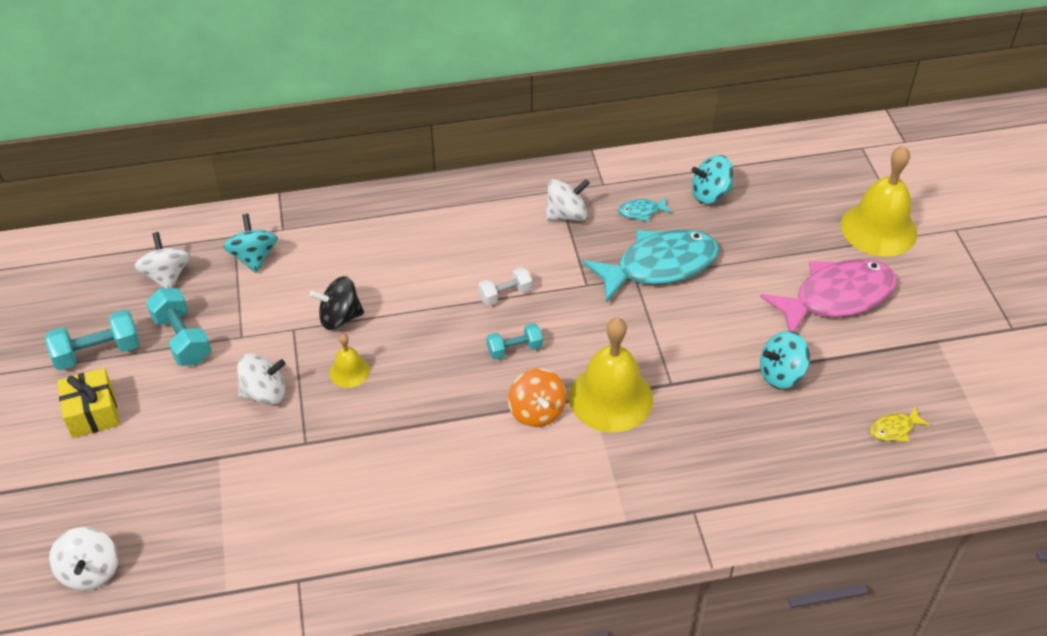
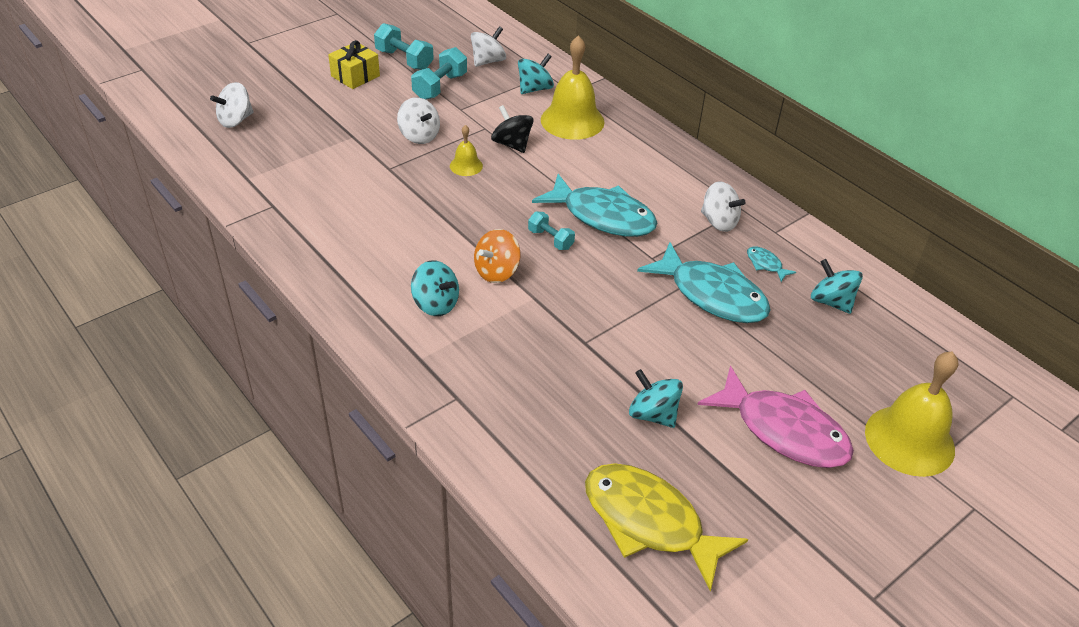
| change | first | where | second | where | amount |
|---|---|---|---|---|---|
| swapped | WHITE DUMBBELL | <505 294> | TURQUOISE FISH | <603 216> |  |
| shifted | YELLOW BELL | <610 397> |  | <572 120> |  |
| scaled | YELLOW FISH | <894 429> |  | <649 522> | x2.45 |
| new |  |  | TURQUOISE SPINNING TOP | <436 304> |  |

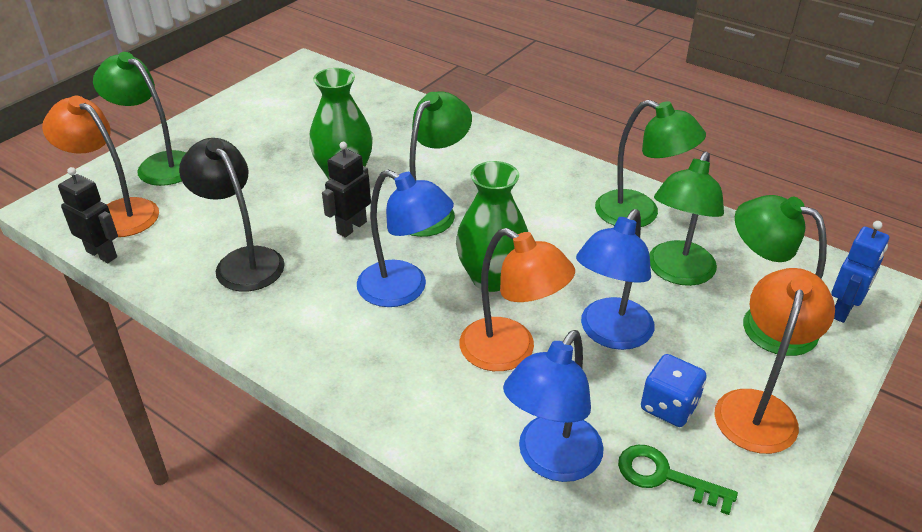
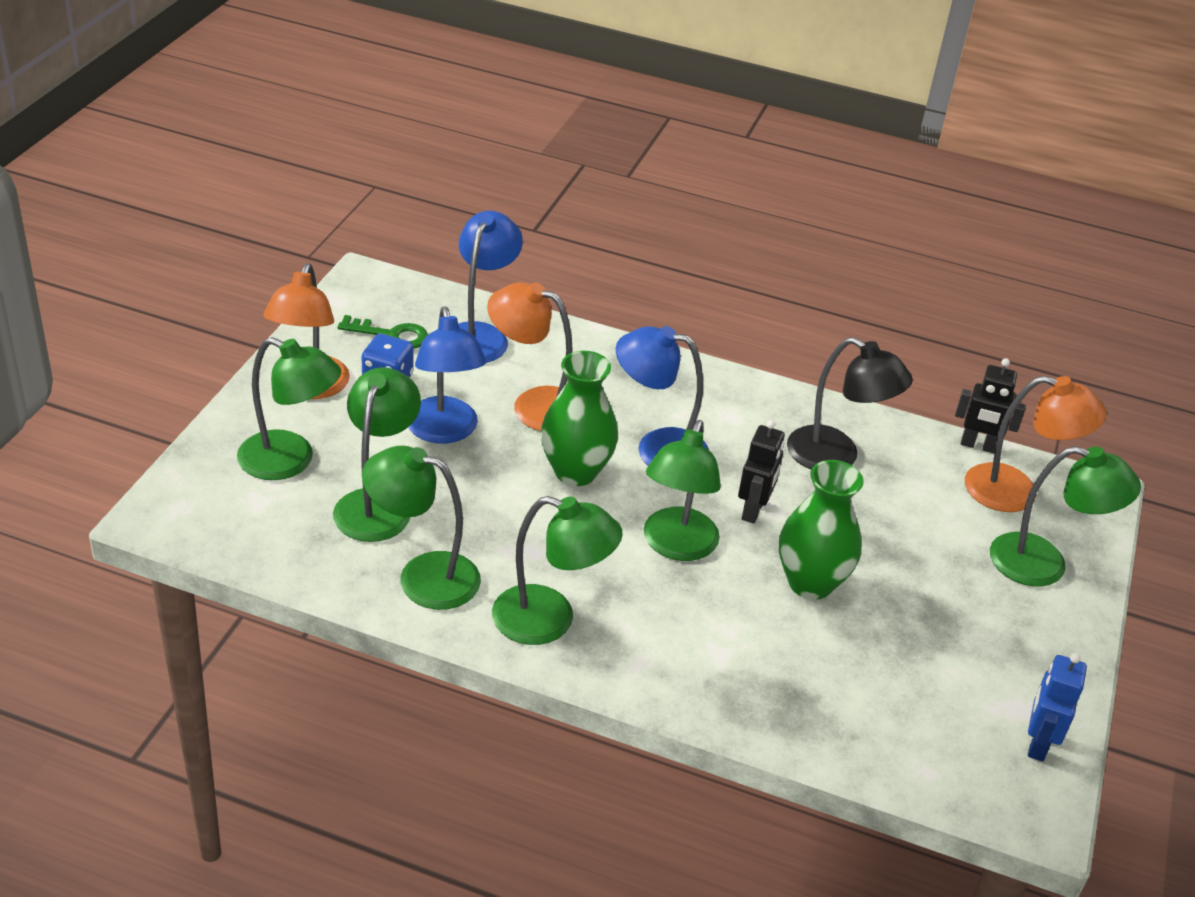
| change | first | where | second | where | amount |
|---|---|---|---|---|---|
| rotated | BLUE LAMP | <610 334> |  | <444 431> | 150 degrees clockwise |
| shifted | BLUE ROBOT | <843 310> |  | <1037 743> |  |
| new |  |  | GREEN LAMP | <550 620> |  |

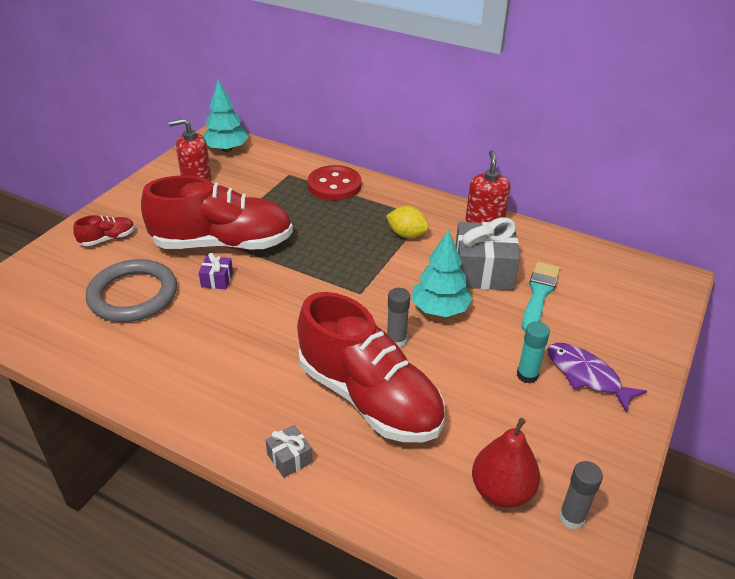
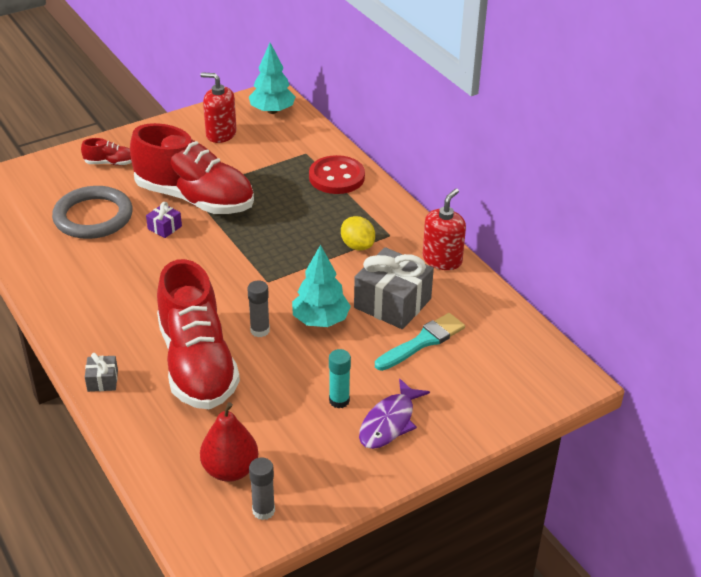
| change | first | where | second | where | amount |
|---|---|---|---|---|---|
| rotated | PURPLE FISH | <586 376> |  | <389 422> | 135 degrees counterclockwise |

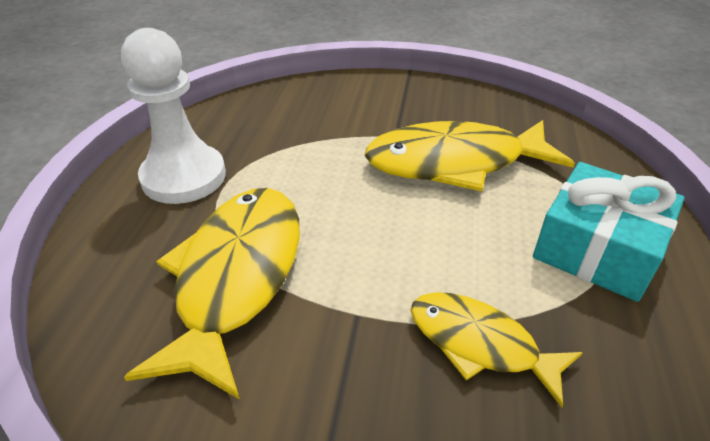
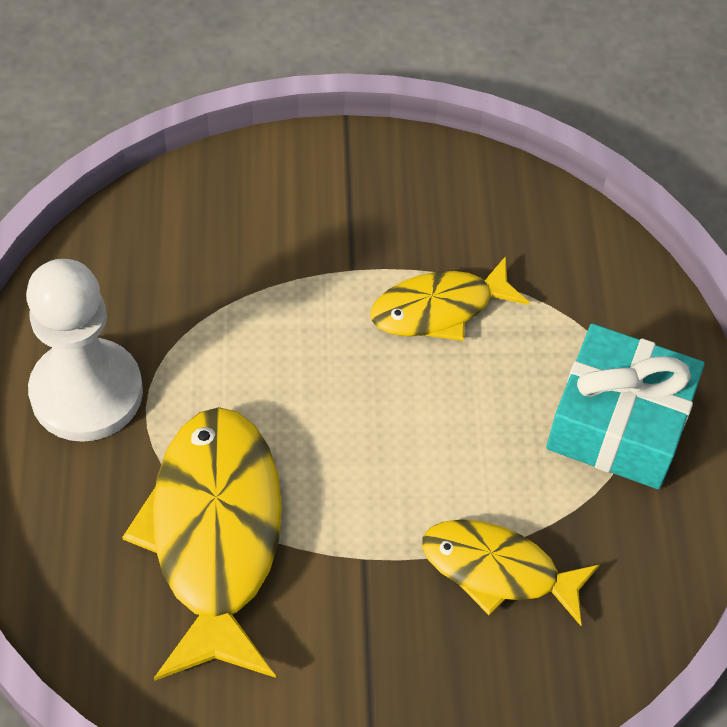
| change | first | where | second | where | amount |
|---|---|---|---|---|---|
| scaled | YELLOW FISH | <454 162> |  | <439 309> | x0.60 |

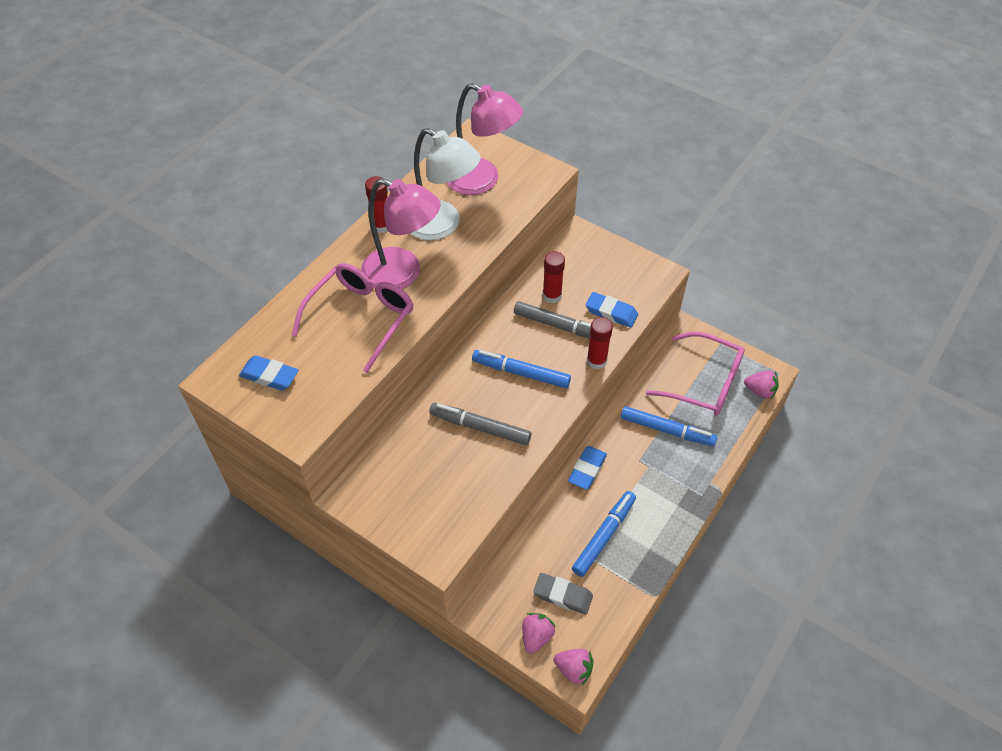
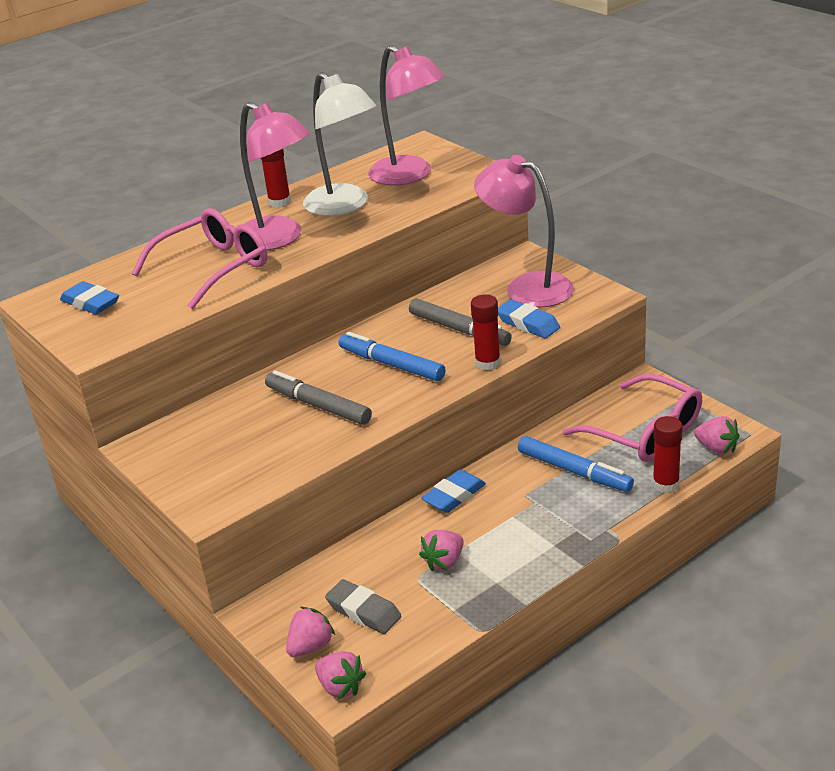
| change | first | where | second | where | amount |
|---|---|---|---|---|---|
| shifted | RED GLUE STICK | <552 295> |  | <666 484> |  |
| swapped | BLUE MARKER | <604 536> | PINK STRAWBERRY | <444 562> |  |
| new |  |  | PINK LAMP | <527 287> |  |

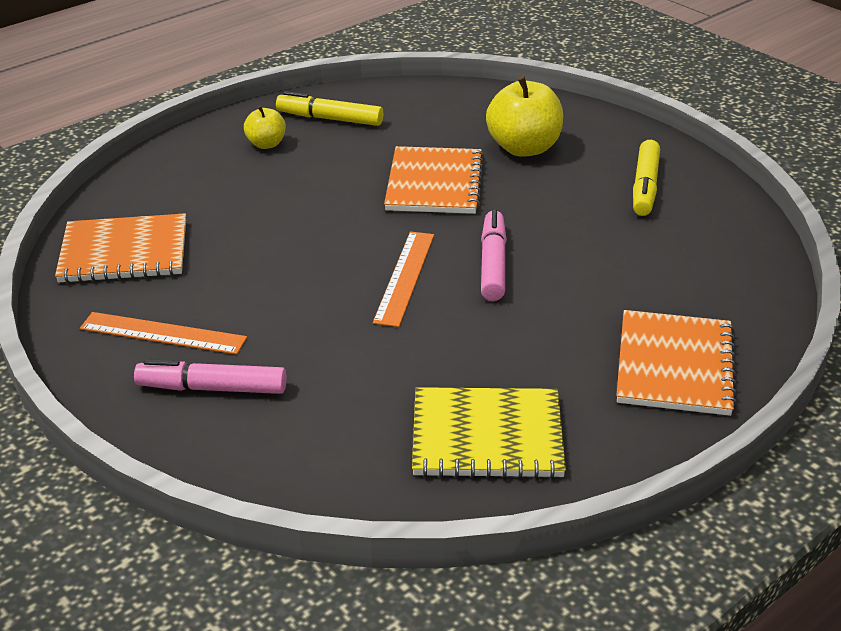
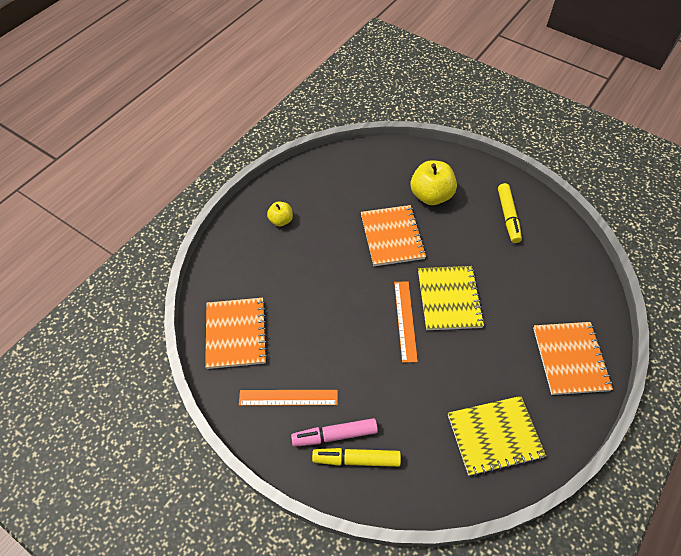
| change | first | where | second | where | amount |
|---|---|---|---|---|---|
| shifted | YELLOW MARKER | <330 119> |  | <356 459> |  |
| swapped | PINK MARKER | <493 264> | YELLOW NOTEBOOK | <449 299> |  |
| rotated | ORANGE NOTEBOOK | <124 252> |  | <236 334> | 75 degrees counterclockwise |

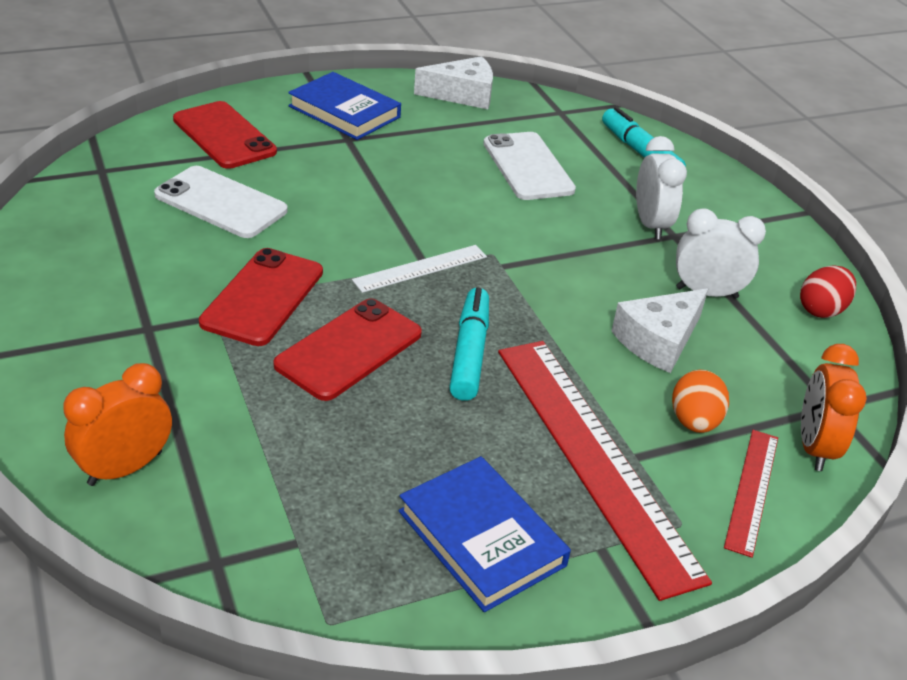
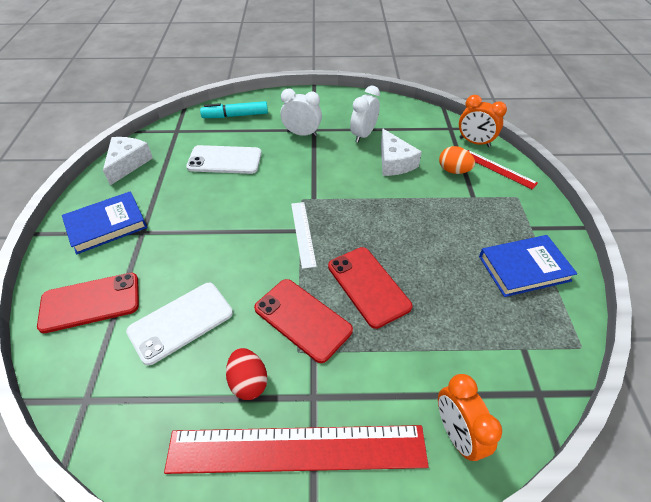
| change | first | where | second | where | amount |
|---|---|---|---|---|---|
| shifted | RED EGG | <821 310> |  | <248 382> |  |
| gone | TURQUOISE MARKER | <470 352> |  |  |  |
| shifted | RED RULER | <593 457> |  | <297 449> |  |

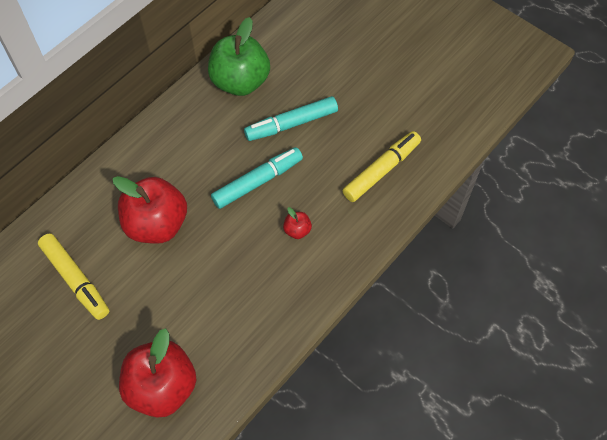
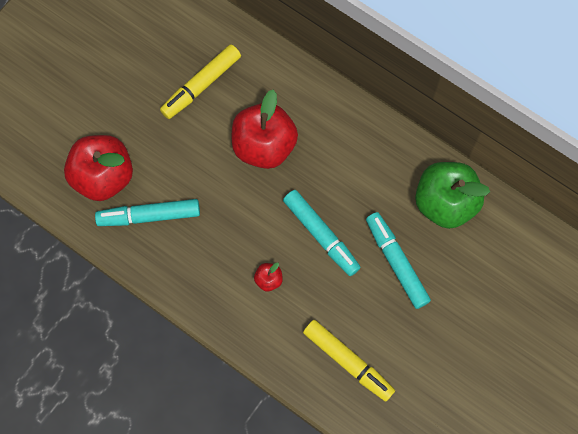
| change | first | where | second | where | amount |
|---|---|---|---|---|---|
| new |  |  | TURQUOISE MARKER | <149 216> |  |

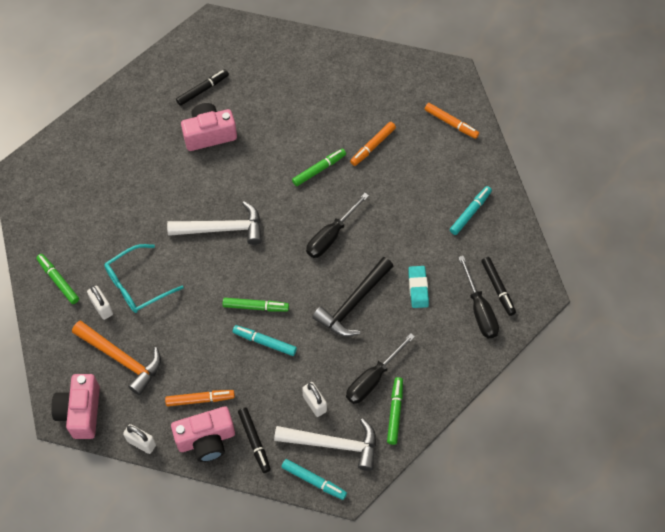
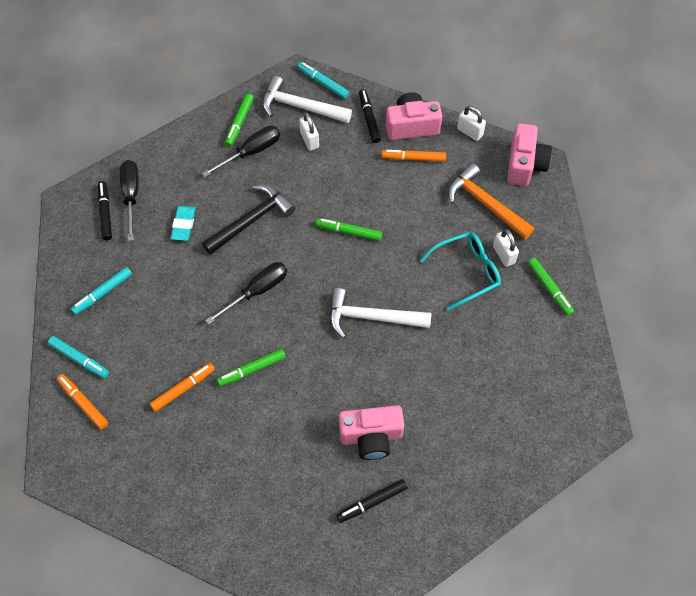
| change | first | where | second | where | amount |
|---|---|---|---|---|---|
| shifted | TURQUOISE MARKER | <265 342> |  | <79 359> |  |

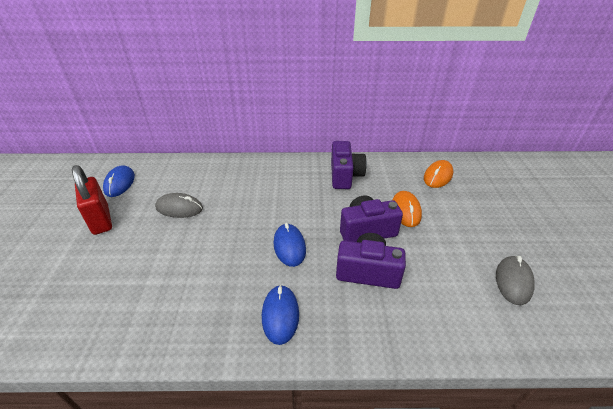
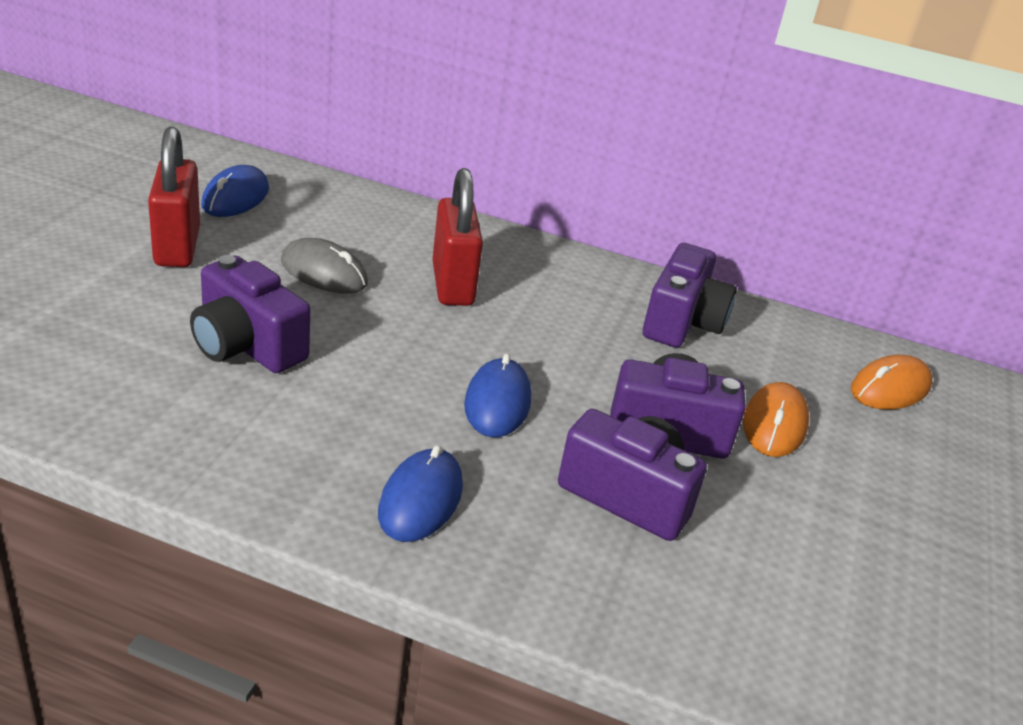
| change | first | where | second | where | amount |
|---|---|---|---|---|---|
| gone | GREY MOUSE | <513 281> |  |  |  |
| new |  |  | RED PADLOCK | <452 284> |  |
| new |  |  | PURPLE CAMERA | <246 345> |  |

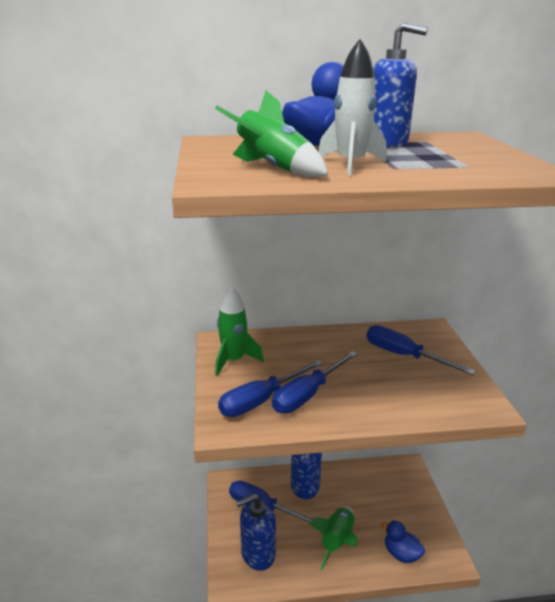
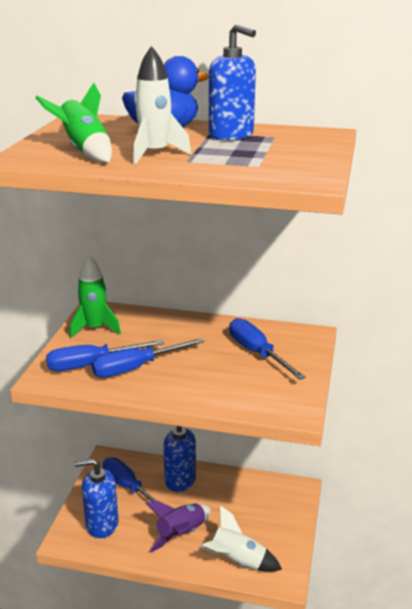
| change | first | where | second | where | amount |
|---|---|---|---|---|---|
| repainted | GREEN ROCKET | <337 541> | PURPLE ROCKET | <181 534> |  |
| swapped | BLUE DUCK | <401 554> | WHITE ROCKET | <237 561> |  |

